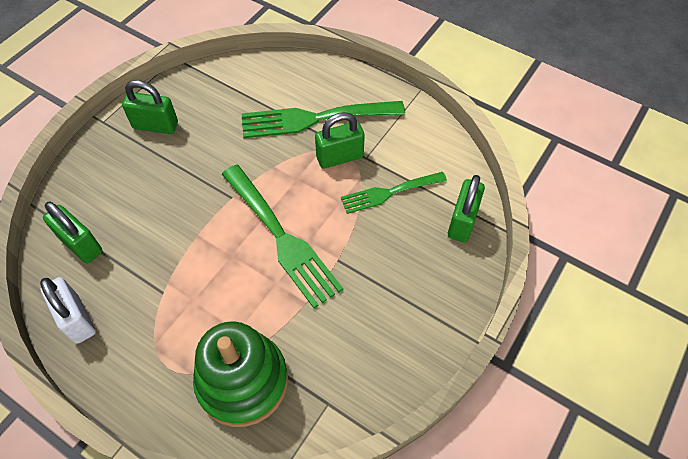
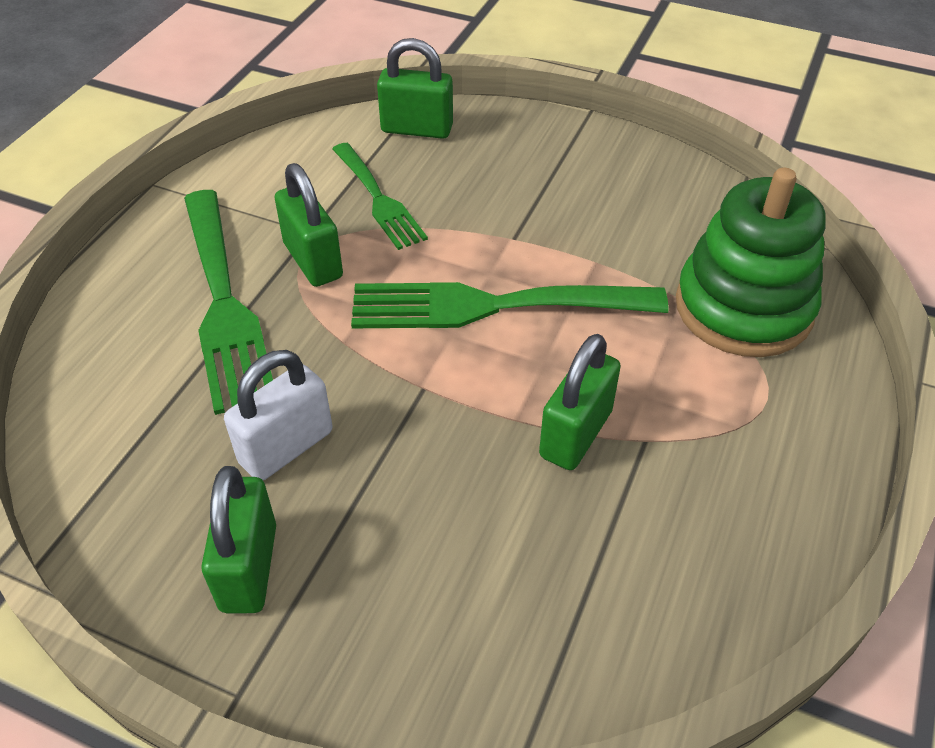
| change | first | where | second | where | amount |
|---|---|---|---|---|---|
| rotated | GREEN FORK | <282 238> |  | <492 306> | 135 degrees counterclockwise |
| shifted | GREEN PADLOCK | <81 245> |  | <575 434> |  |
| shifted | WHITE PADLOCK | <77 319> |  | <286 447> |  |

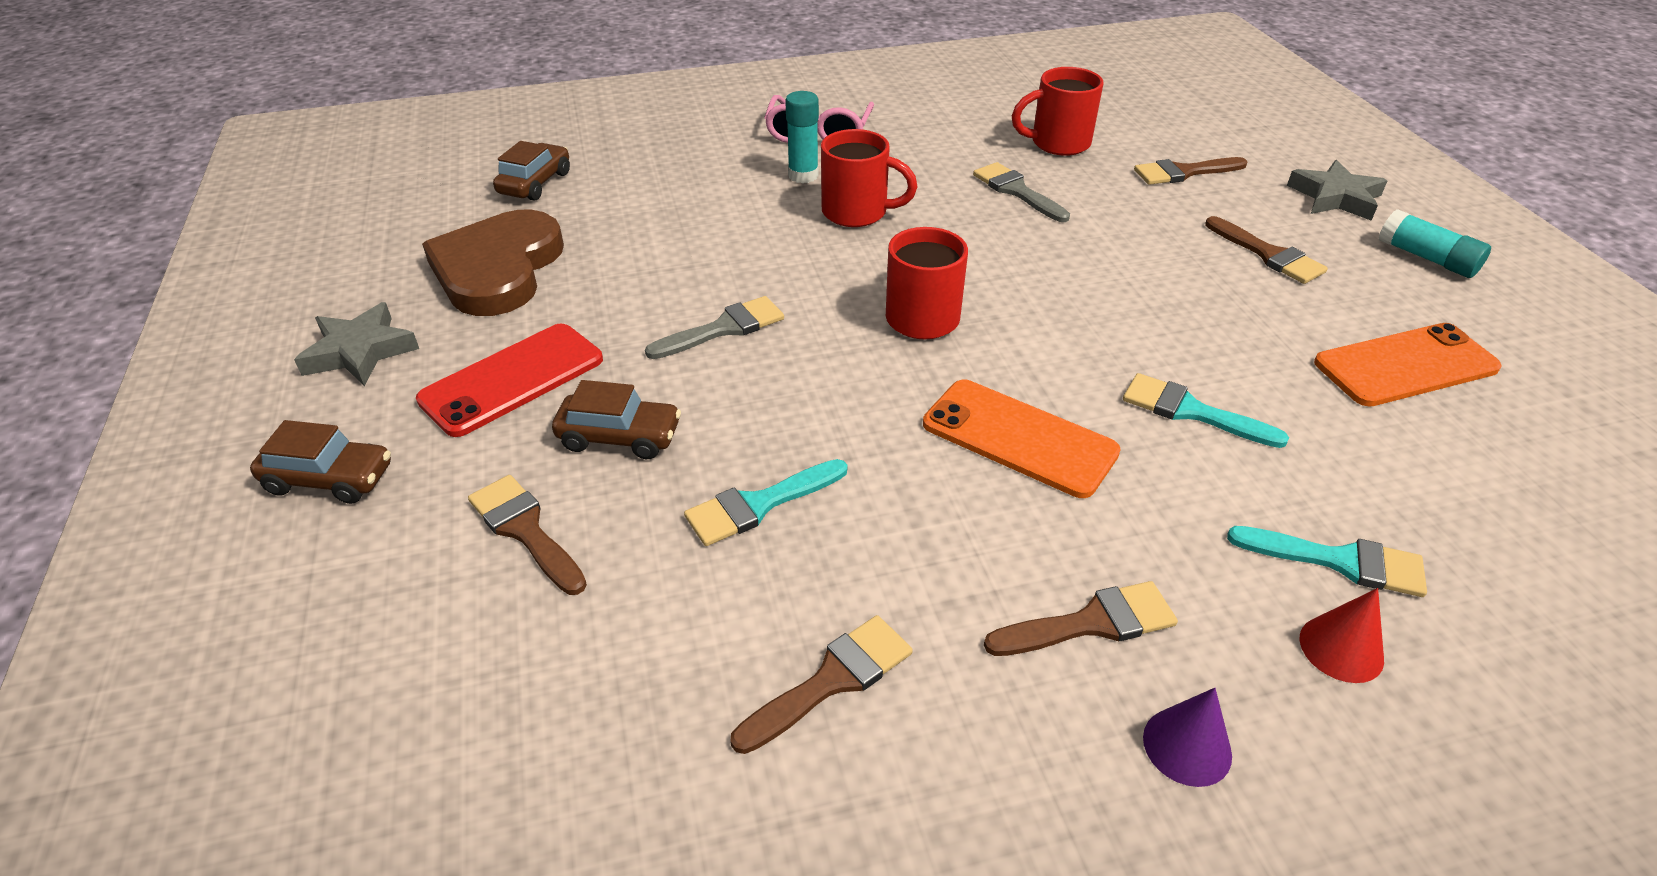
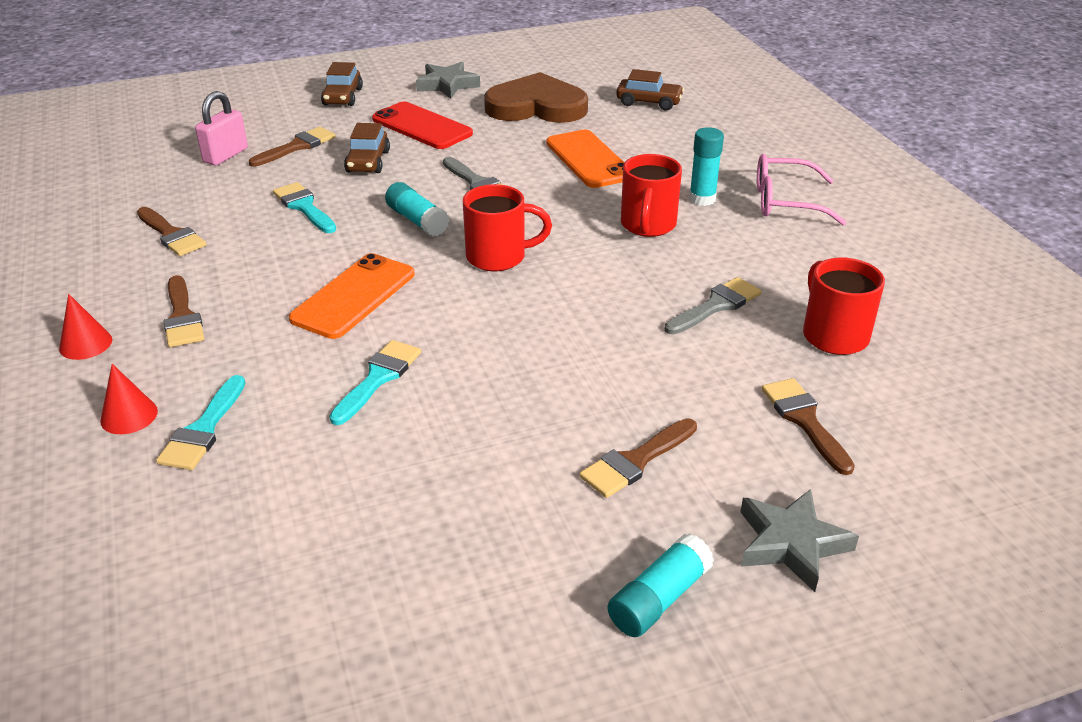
| change | first | where | second | where | amount |
|---|---|---|---|---|---|
| shifted | ORANGE PHONE | <1405 365> |  | <589 159> |  |
| repainted | PURPLE CONE | <1187 746> | RED CONE | <85 344> |  |
| new |  |  | PINK PADLOCK | <226 155> |  |
| new |  |  | TURQUOISE GLUE STICK | <417 220> |  |

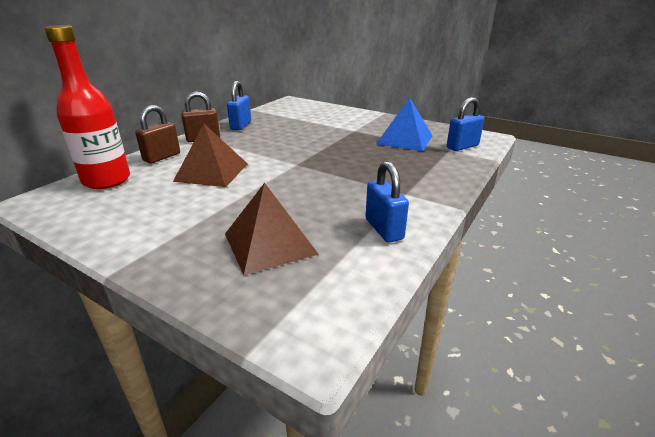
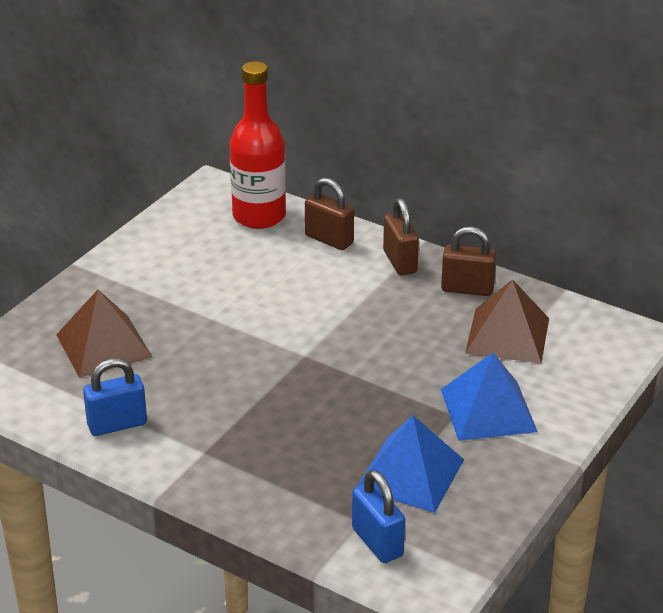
| change | first | where | second | where | amount |
|---|---|---|---|---|---|
| repainted | BLUE PADLOCK | <241 125> | BROWN PADLOCK | <467 289> |  |
| shifted | BROWN PYRAMID | <212 172> |  | <507 335> |  |
| new |  |  | BLUE PYRAMID | <488 410> |  |

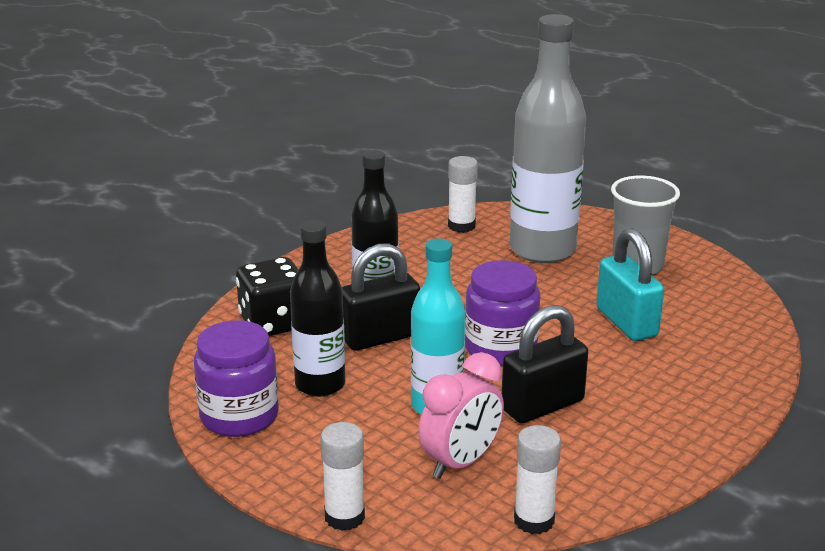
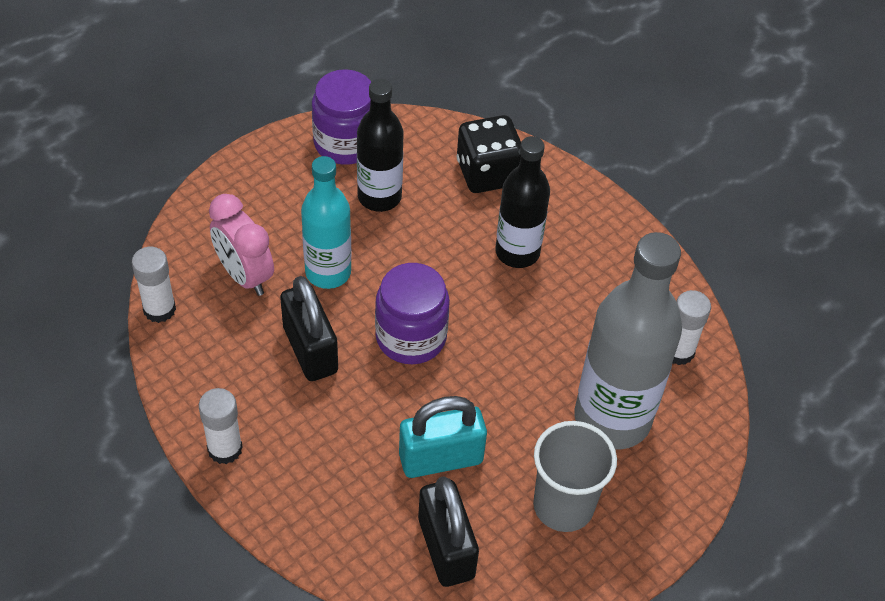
| change | first | where | second | where | amount |
|---|---|---|---|---|---|
| shifted | BLACK PADLOCK | <380 337> |  | <446 548> |  |
| shifted | WHITE GLUE STICK | <344 517> |  | <225 449> |  |

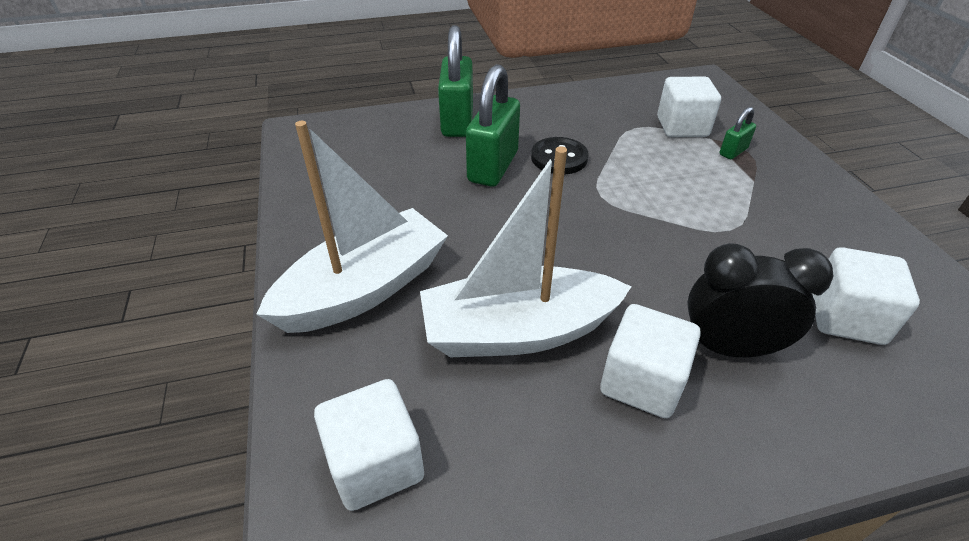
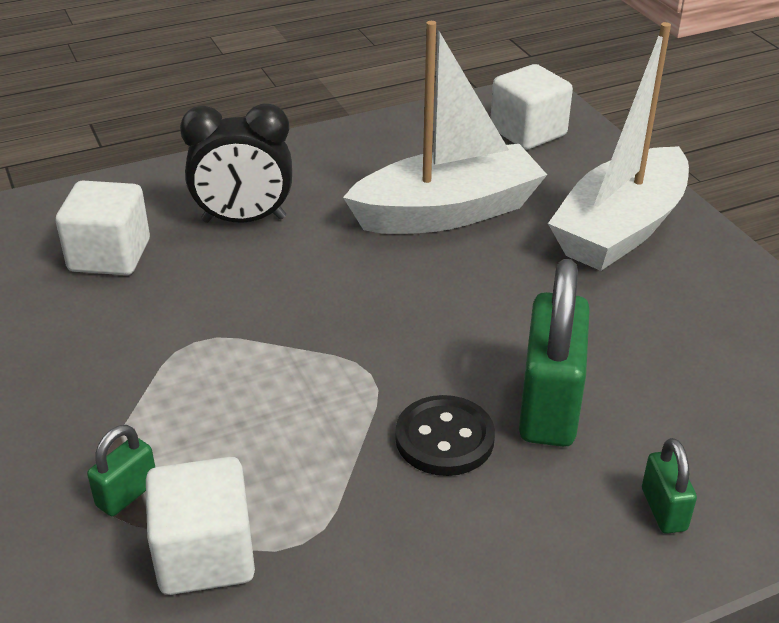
| change | first | where | second | where | amount |
|---|---|---|---|---|---|
| scaled | GREEN PADLOCK | <457 121> |  | <663 509> | x0.48 |
| gone | WHITE CUBE | <642 381> |  |  |  |

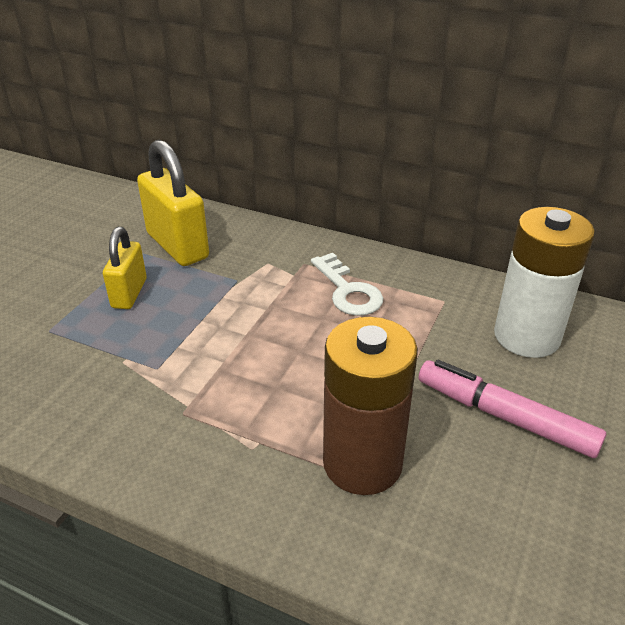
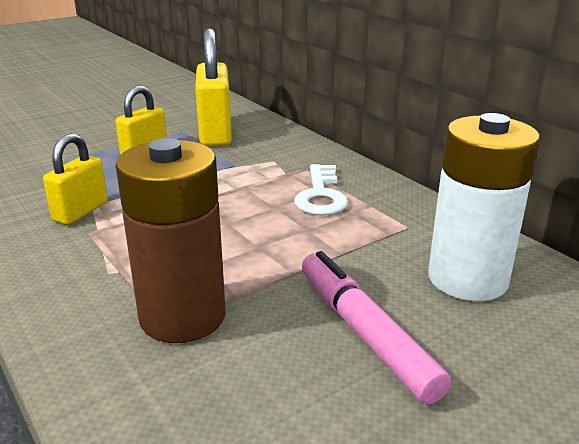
| change | first | where | second | where | amount |
|---|---|---|---|---|---|
| new |  |  | YELLOW PADLOCK | <81 212> |  |

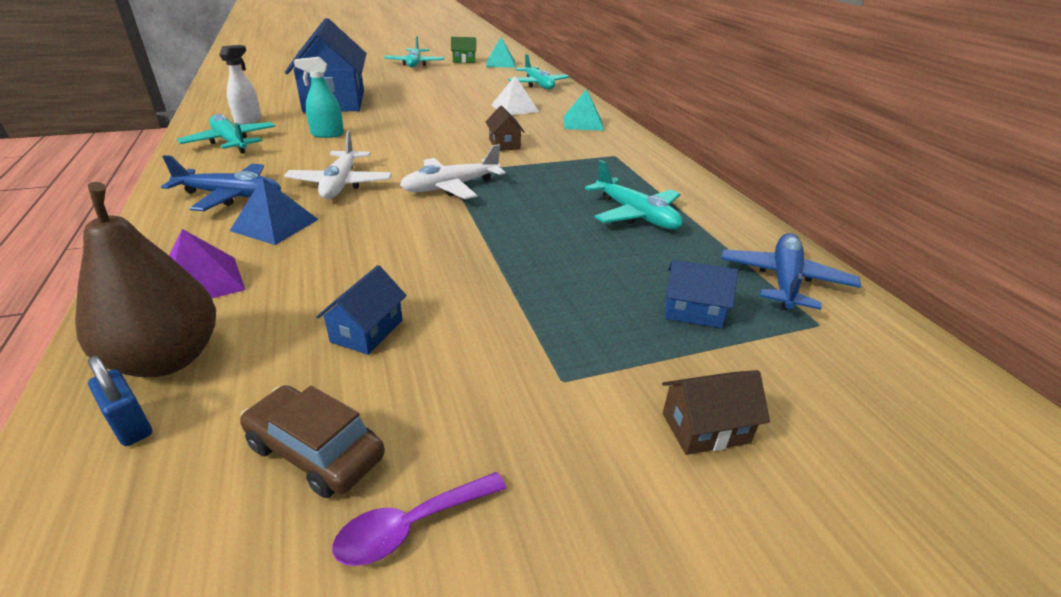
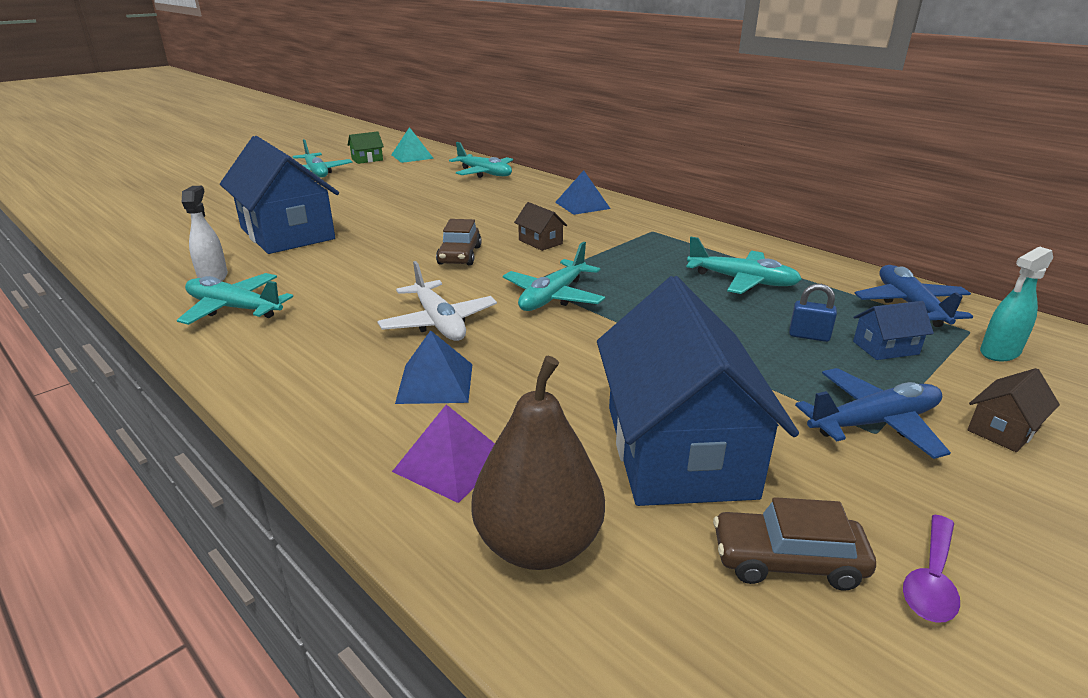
| change | first | where | second | where | amount |
|---|---|---|---|---|---|
| shifted | TURQUOISE SPRAY BOTTLE | <327 134> |  | <999 353> |  |
| gone | WHITE PYRAMID | <514 108> |  |  |  |
| repainted | TURQUOISE PYRAMID | <583 123> | BLUE PYRAMID | <582 205> |  |
| repainted | WHITE PLANE | <451 187> | TURQUOISE PLANE | <553 297> |  |
| shifted | BLUE PLANE | <231 196> |  | <874 422> |  |
| scaled | BLUE HOUSE | <367 331> |  | <678 450> | x2.46 |
| shifted | BLUE PADLOCK | <131 425> |  | <809 336> |  |
| new |  |  | BROWN CAR | <459 255> |  |

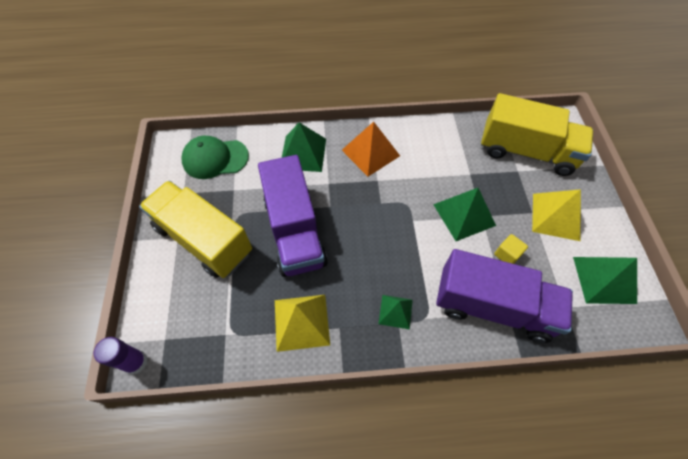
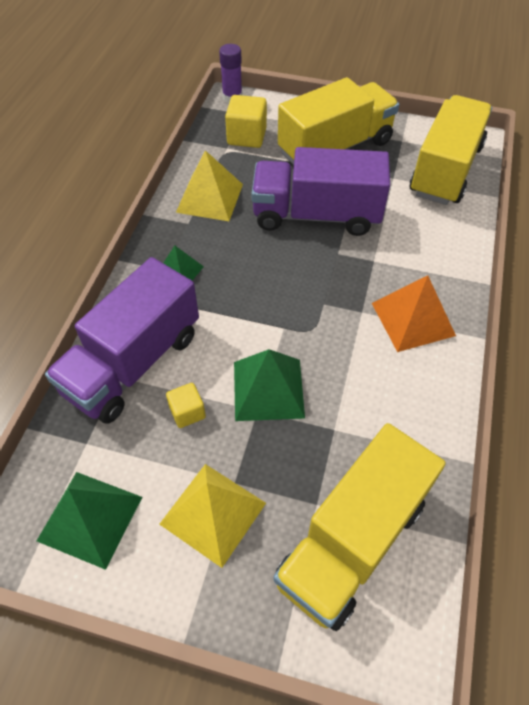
| change | first | where | second | where | amount |
|---|---|---|---|---|---|
| gone | GREEN PYRAMID | <303 153> |  |  |  |
| swapped | GREEN CAP | <215 158> | YELLOW TRUCK | <445 170> |  |
| new |  |  | YELLOW CUBE | <246 136> |  |

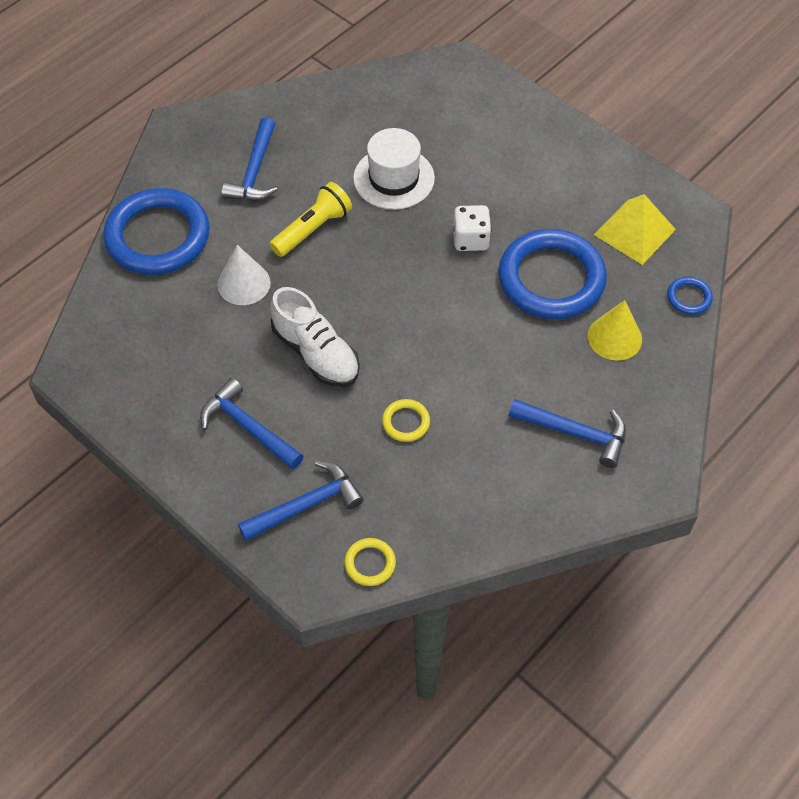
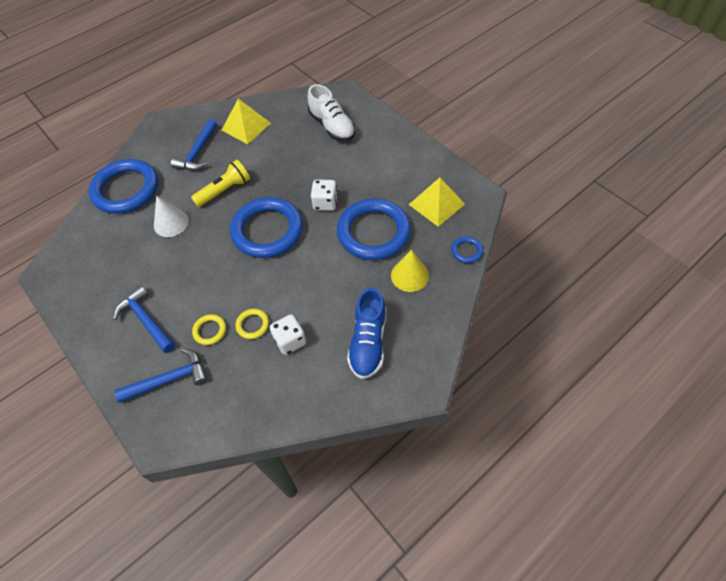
| change | first | where | second | where | amount |
|---|---|---|---|---|---|
| gone | WHITE HAT | <394 178> |  |  |  |
| shifted | WHITE SHOE | <316 353> |  | <332 126> |  |
| swapped | BLUE HAMMER | <575 433> | BLUE SHOE | <368 342> |  |
| shifted | YELLOW RING | <370 563> |  | <210 330> |  |
| new |  |  | YELLOW PYRAMID | <246 126> |  |
| new |  |  | BLUE RING | <267 230> |  |
| new |  |  | WHITE DICE | <290 341> |  |

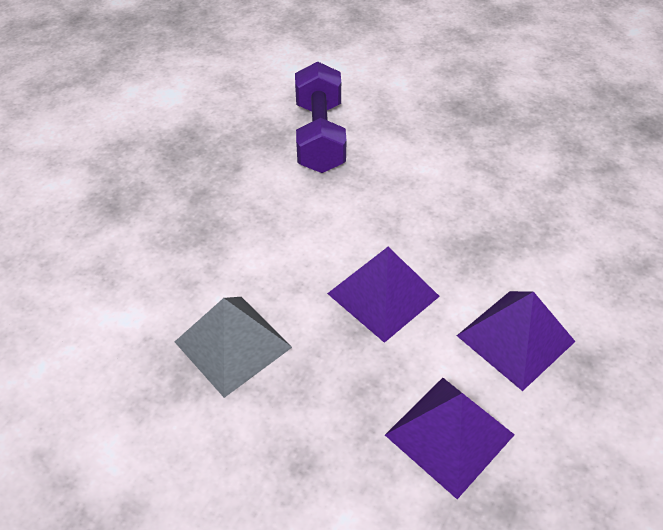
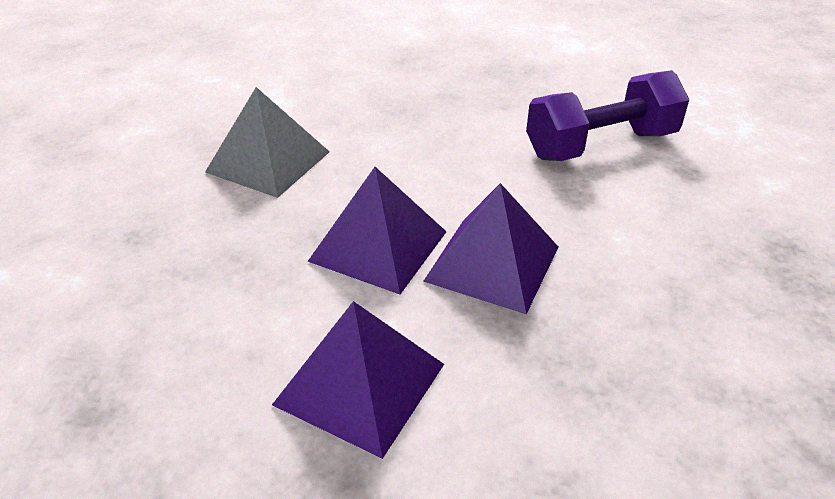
| change | first | where | second | where | amount |
|---|---|---|---|---|---|
| shifted | PURPLE PYRAMID | <449 435> |  | <492 263> |  |

